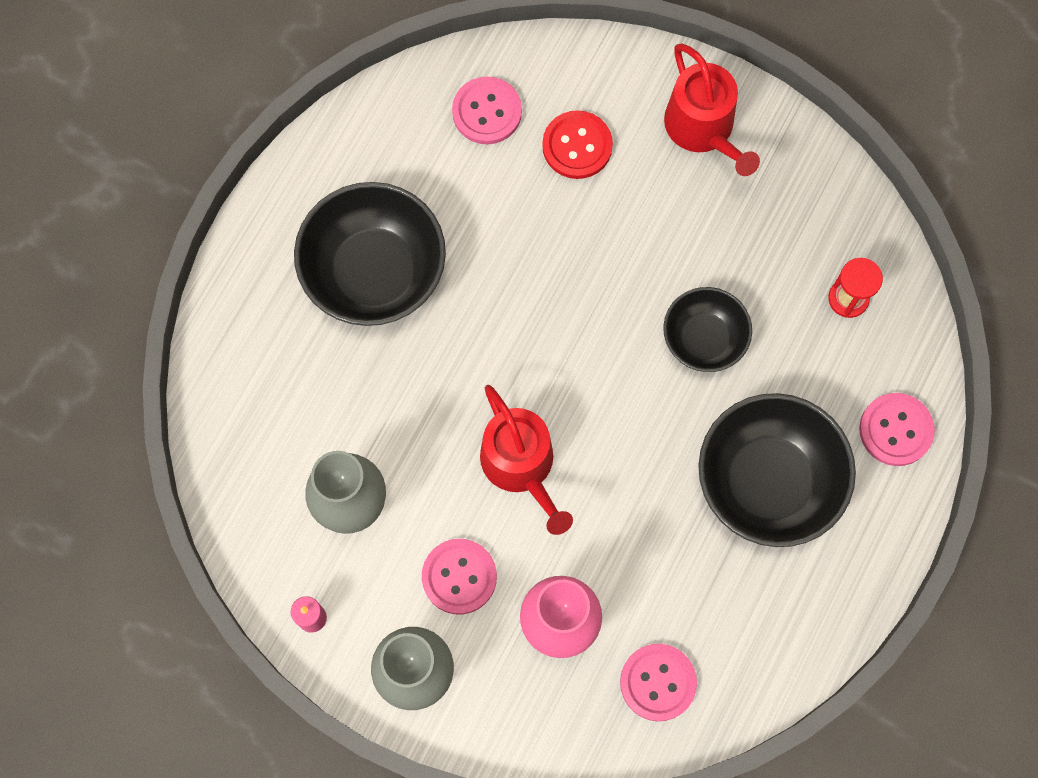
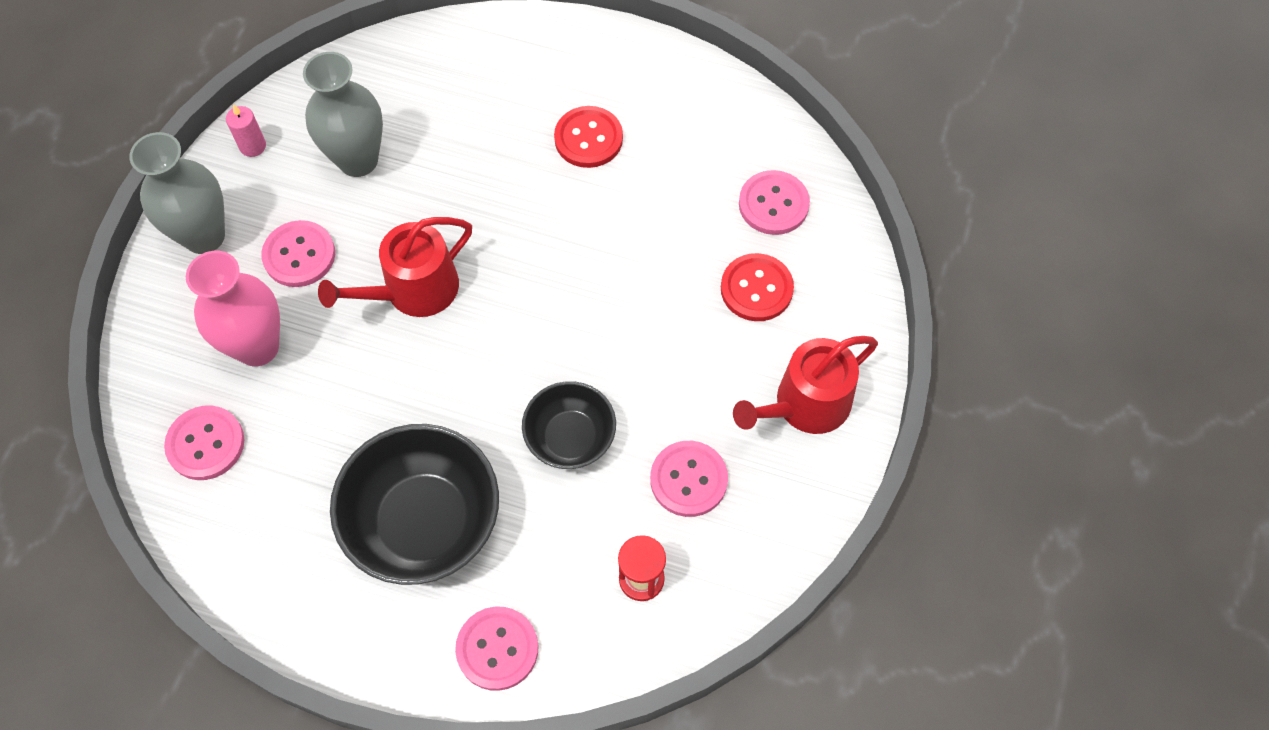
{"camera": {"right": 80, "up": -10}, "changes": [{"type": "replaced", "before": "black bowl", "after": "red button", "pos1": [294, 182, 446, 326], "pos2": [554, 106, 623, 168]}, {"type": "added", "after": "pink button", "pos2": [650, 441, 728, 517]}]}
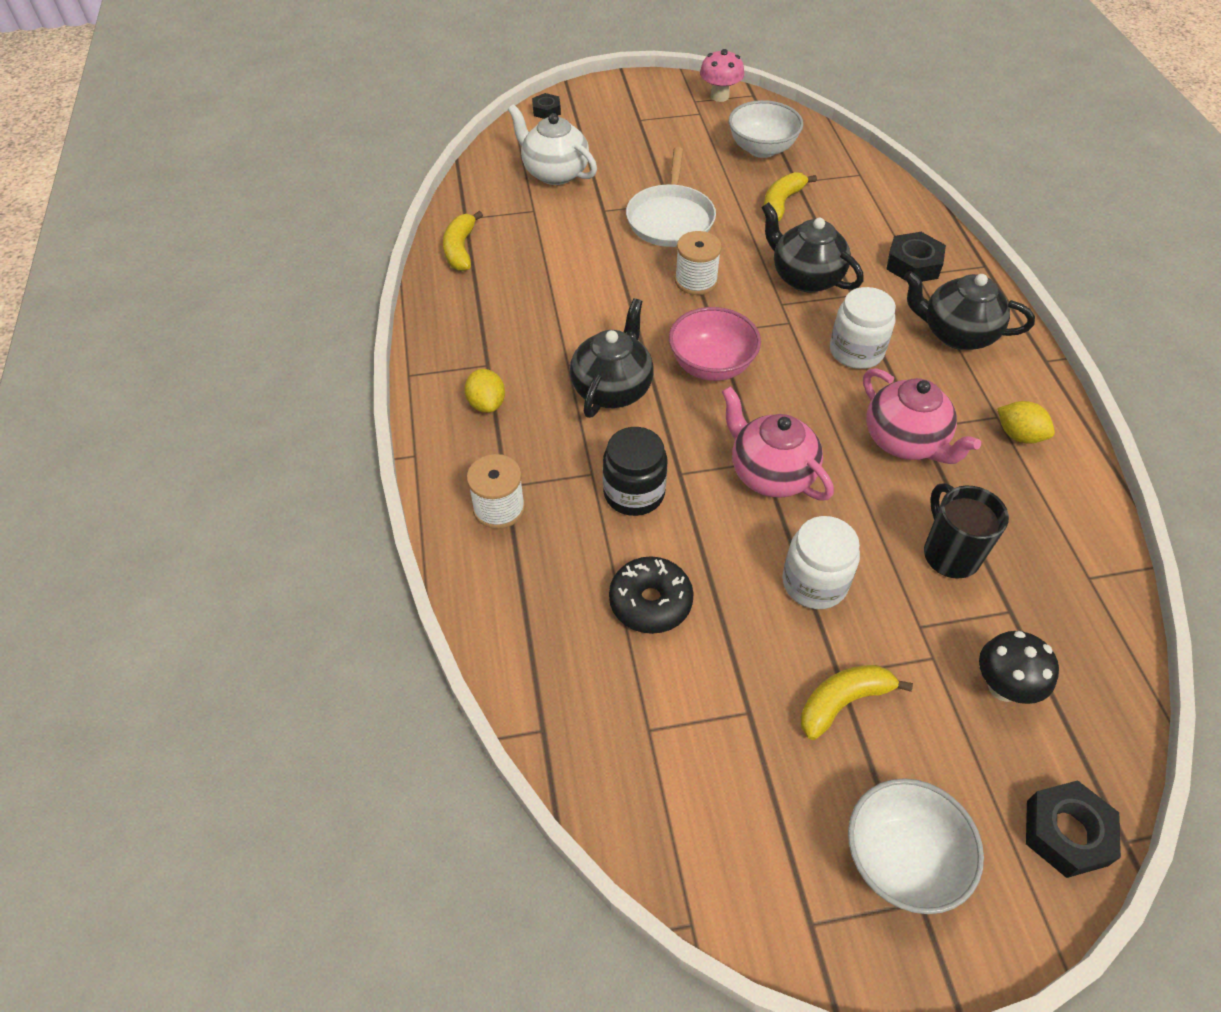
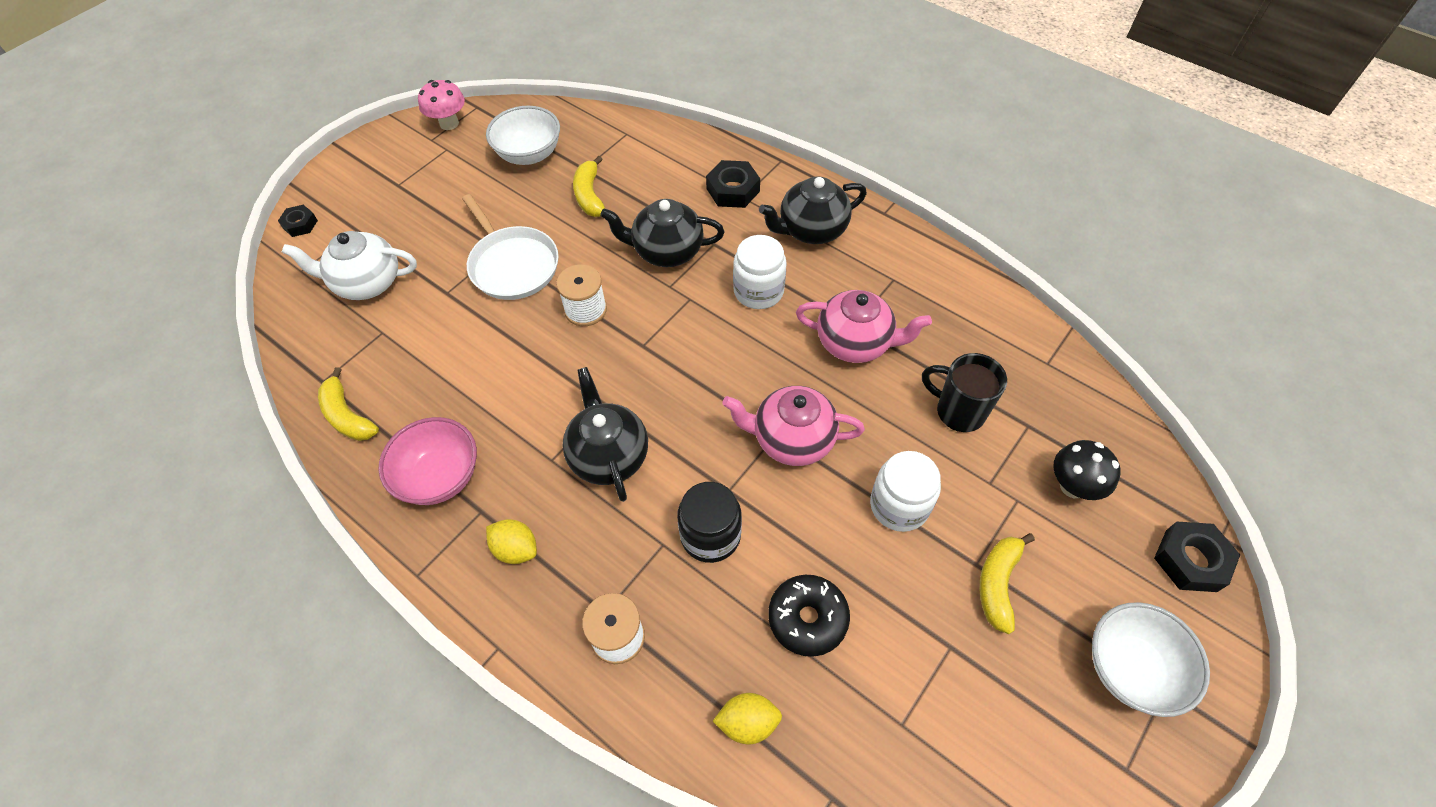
{"camera": {"right": -40, "up": 5}, "changes": [{"type": "moved", "before": "pink bowl", "pos1": [669, 307, 761, 381], "pos2": [379, 417, 477, 505]}, {"type": "moved", "before": "yellow lemon", "pos1": [997, 401, 1055, 443], "pos2": [713, 693, 782, 744]}]}
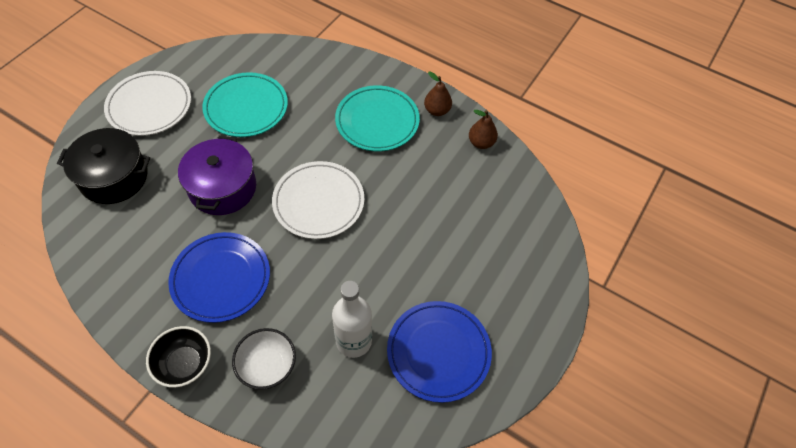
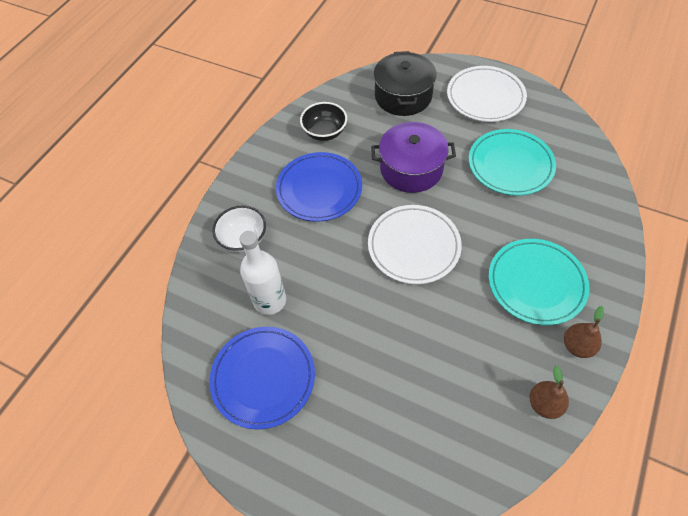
{"camera": {"right": 90, "up": 0}, "changes": [{"type": "moved", "before": "black bowl", "pos1": [146, 326, 211, 388], "pos2": [300, 102, 347, 141]}]}
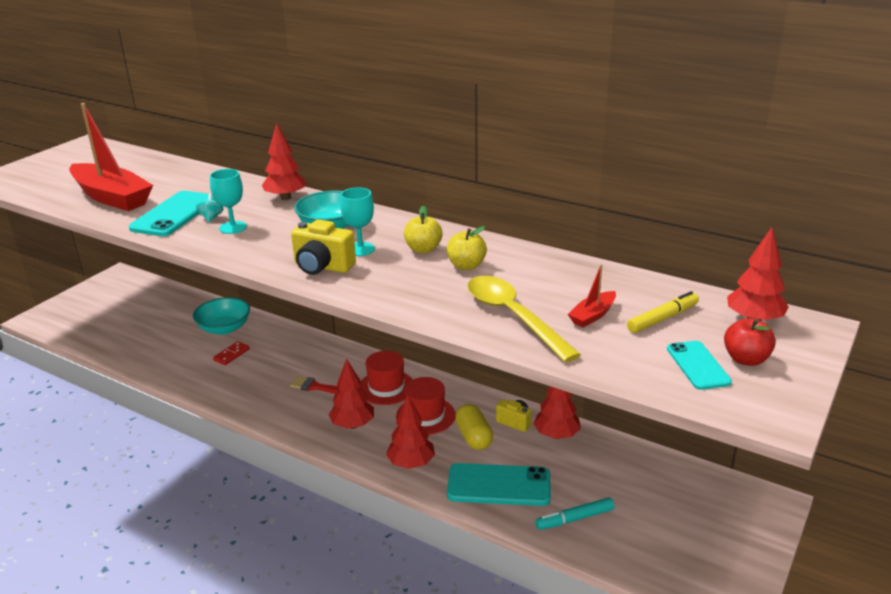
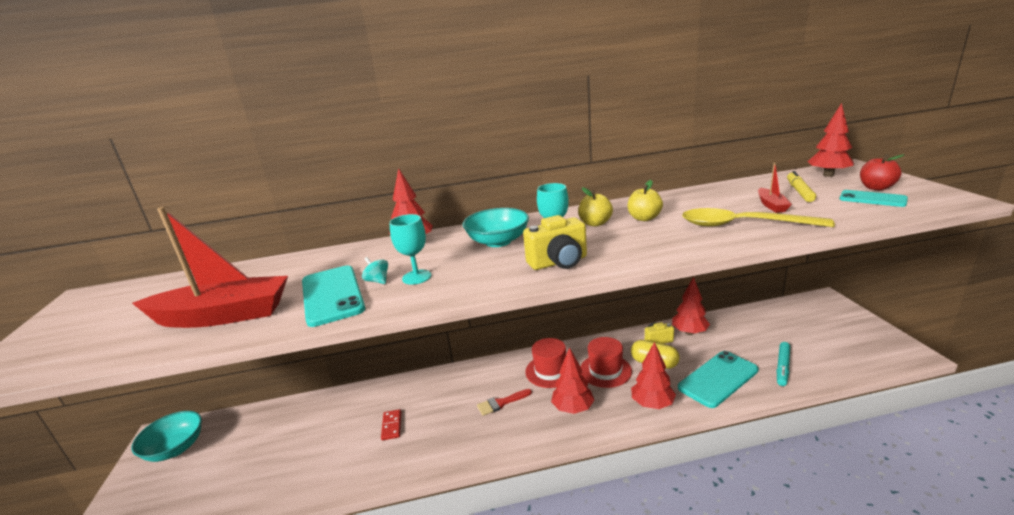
{"camera": {"right": -40, "up": -5}, "changes": [{"type": "moved", "before": "turquoise bowl", "pos1": [193, 297, 250, 335], "pos2": [131, 411, 202, 462]}]}
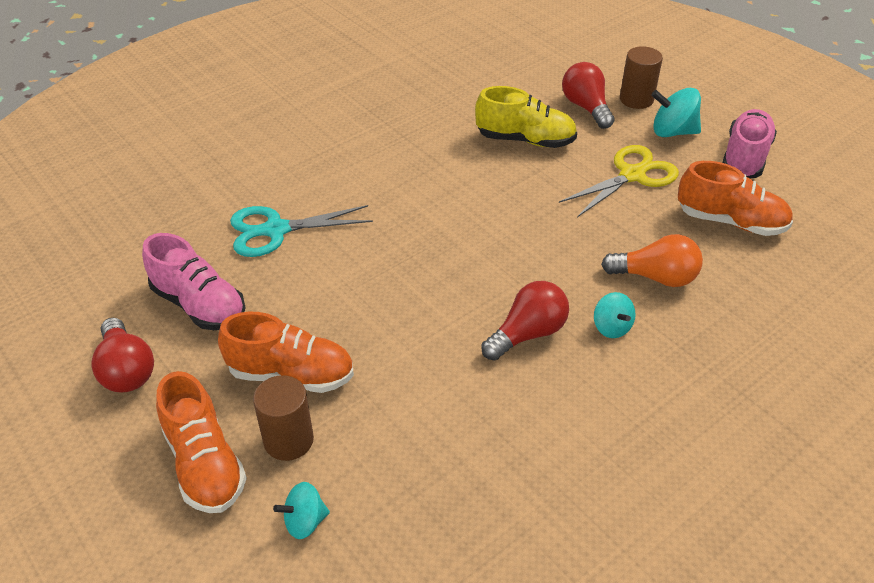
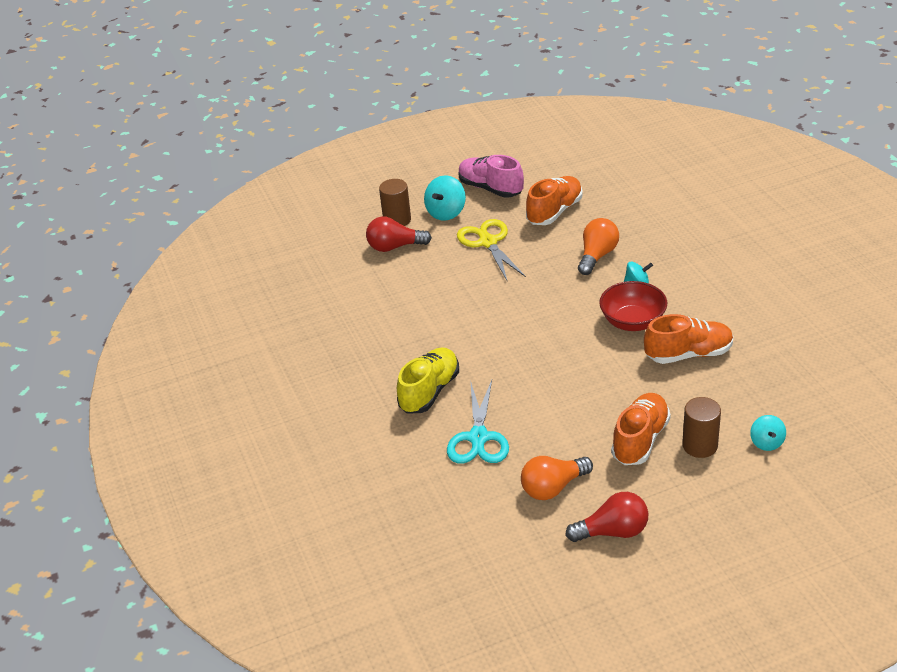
{"camera": {"right": -70, "up": -5}, "changes": [{"type": "replaced", "before": "pink shoe", "after": "orange light bulb", "pos1": [142, 233, 246, 330], "pos2": [521, 456, 593, 500]}, {"type": "moved", "before": "orange shoe", "pos1": [156, 371, 247, 513], "pos2": [644, 314, 733, 364]}, {"type": "moved", "before": "yellow shoe", "pos1": [475, 86, 577, 148], "pos2": [397, 347, 459, 414]}, {"type": "replaced", "before": "red light bulb", "after": "red bowl", "pos1": [482, 281, 569, 361], "pos2": [599, 281, 667, 331]}]}
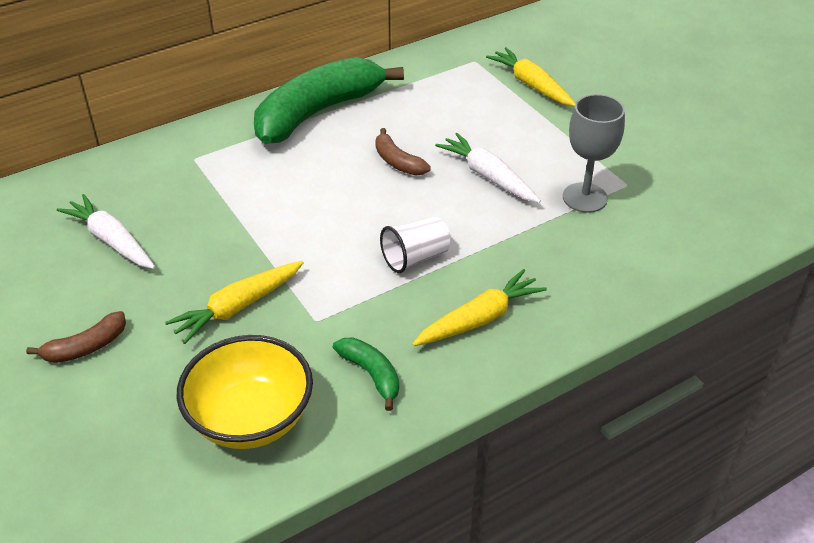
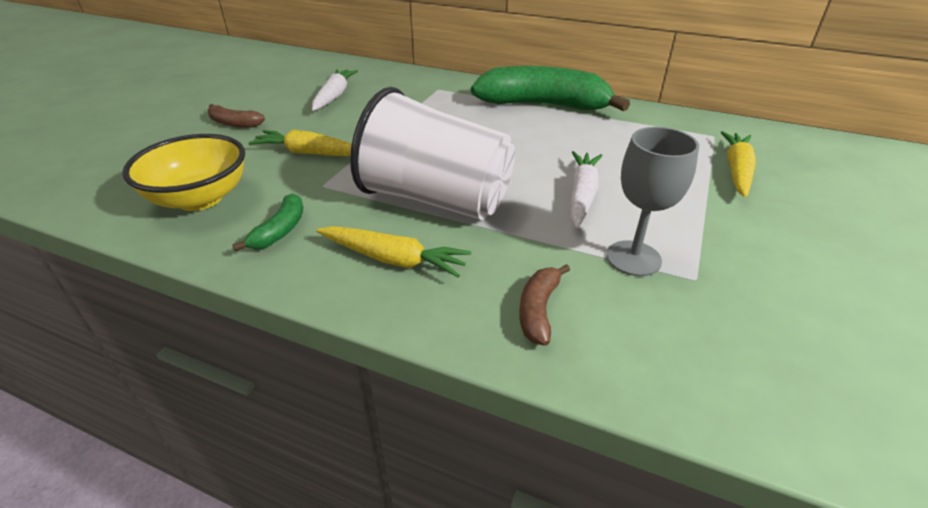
{"camera": {"right": 55, "up": -5}, "changes": [{"type": "moved", "before": "brown banana", "pos1": [375, 128, 431, 175], "pos2": [519, 264, 570, 346]}, {"type": "resized", "before": "white cup", "pos1": [380, 217, 451, 273], "pos2": [350, 87, 515, 220], "scale": 2.26}]}
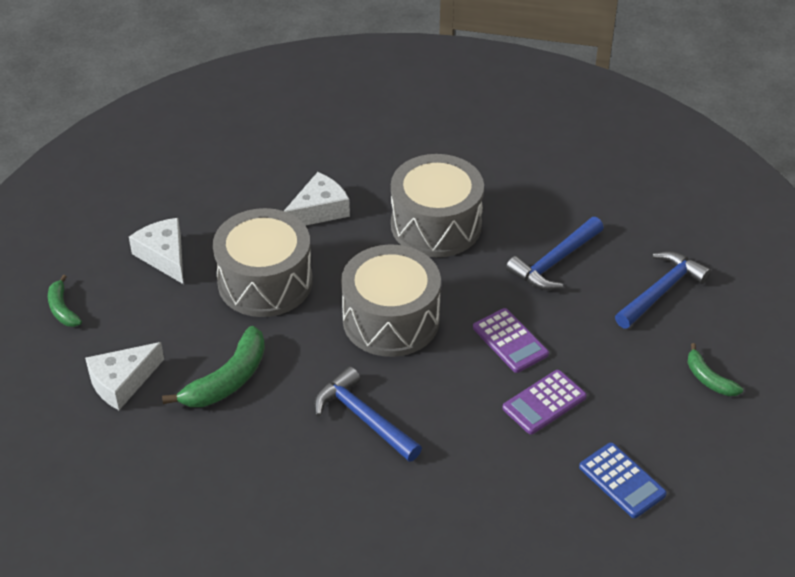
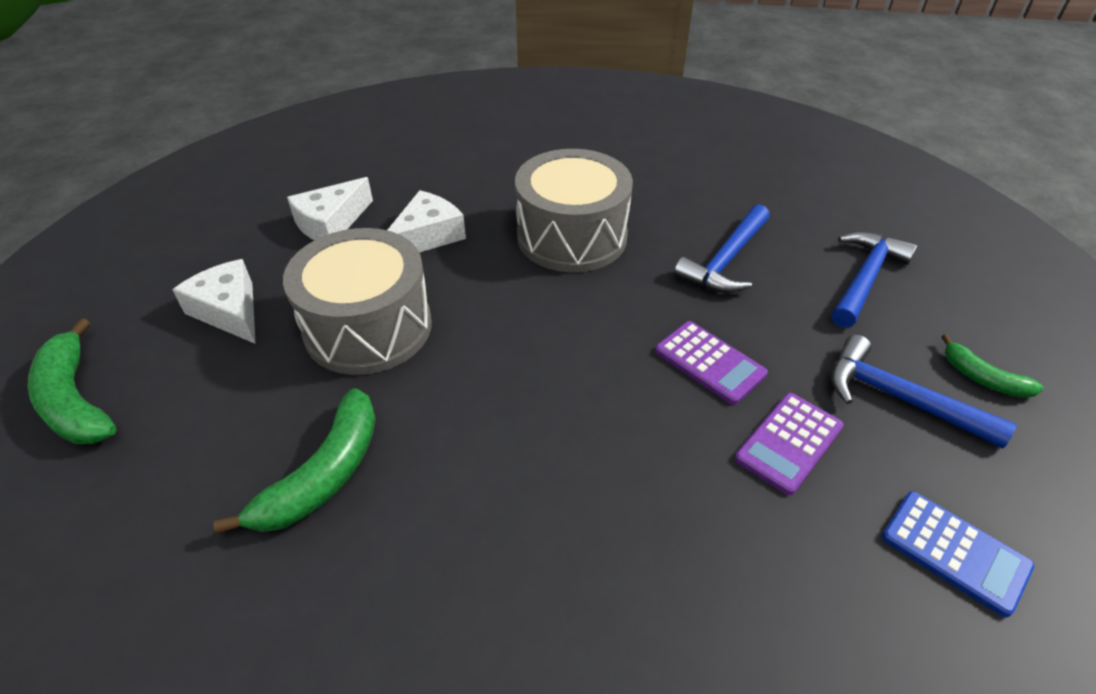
{"camera": {"right": -10, "up": 0}, "changes": [{"type": "resized", "before": "green banana", "pos1": [48, 275, 82, 327], "pos2": [28, 318, 116, 444], "scale": 1.72}, {"type": "moved", "before": "white cheese", "pos1": [85, 342, 164, 410], "pos2": [287, 177, 373, 240]}, {"type": "moved", "before": "blue hammer", "pos1": [314, 367, 422, 462], "pos2": [831, 335, 1017, 448]}, {"type": "removed", "before": "grey drum", "pos1": [341, 244, 441, 357]}]}
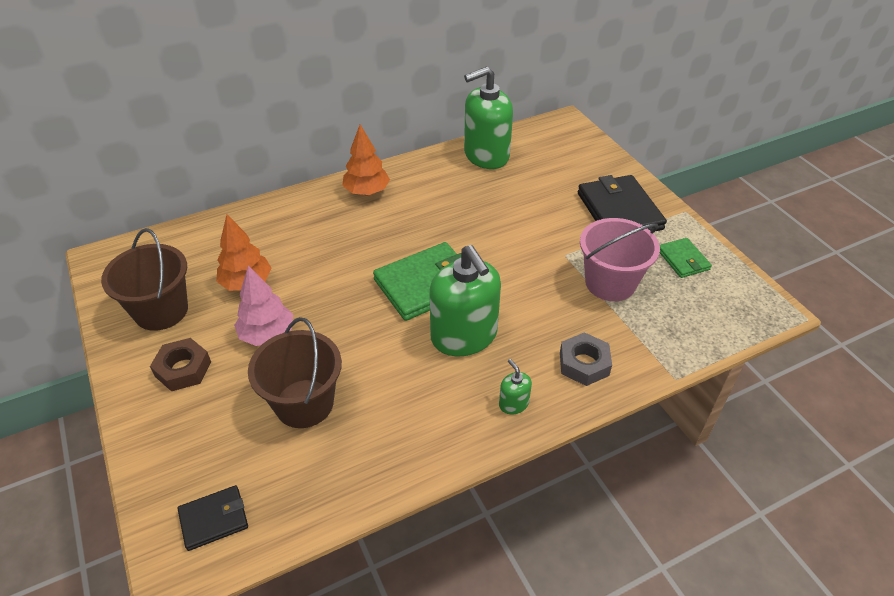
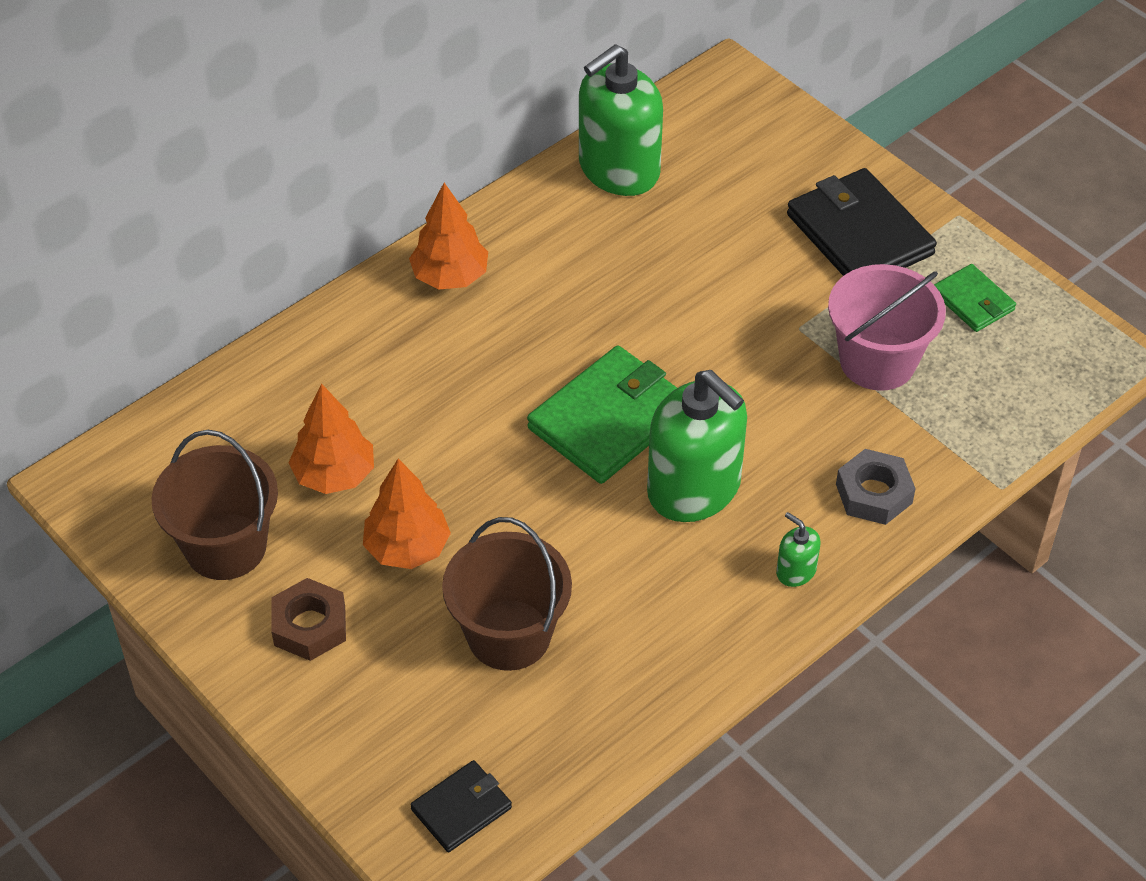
{"camera": {"right": -15, "up": 5}, "changes": [{"type": "recoloured", "before": "pink tree", "after": "orange tree", "pos1": [234, 266, 293, 346], "pos2": [363, 459, 451, 569]}]}
